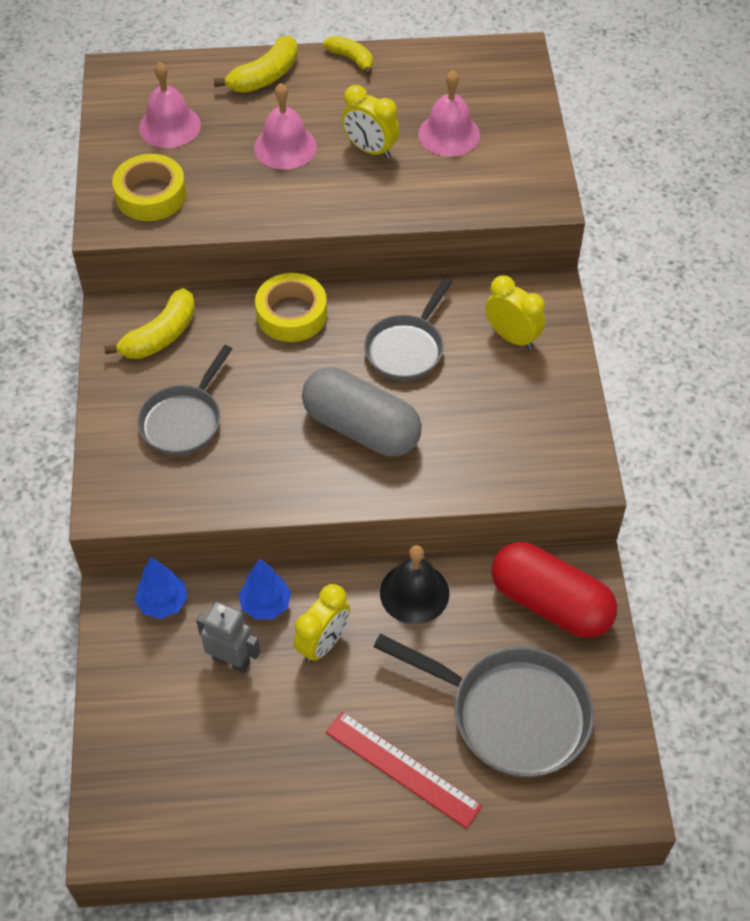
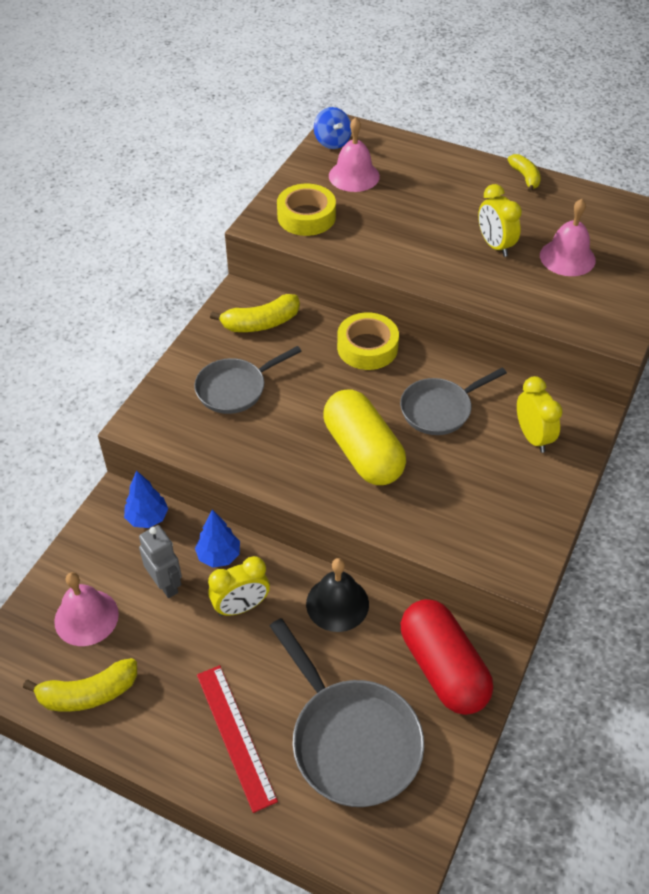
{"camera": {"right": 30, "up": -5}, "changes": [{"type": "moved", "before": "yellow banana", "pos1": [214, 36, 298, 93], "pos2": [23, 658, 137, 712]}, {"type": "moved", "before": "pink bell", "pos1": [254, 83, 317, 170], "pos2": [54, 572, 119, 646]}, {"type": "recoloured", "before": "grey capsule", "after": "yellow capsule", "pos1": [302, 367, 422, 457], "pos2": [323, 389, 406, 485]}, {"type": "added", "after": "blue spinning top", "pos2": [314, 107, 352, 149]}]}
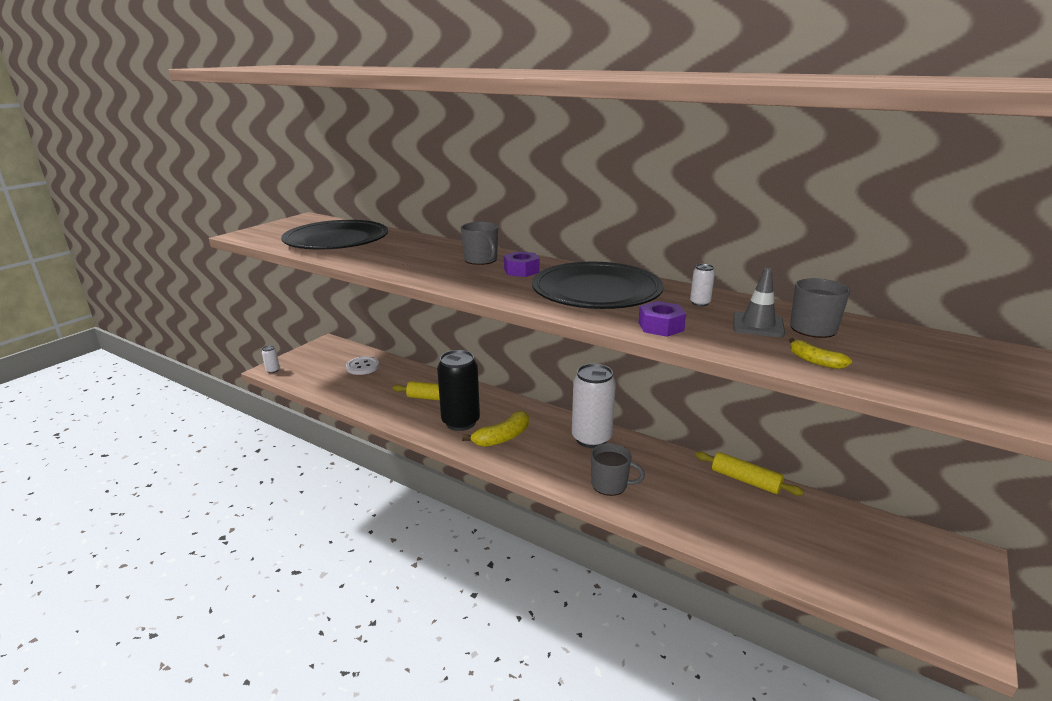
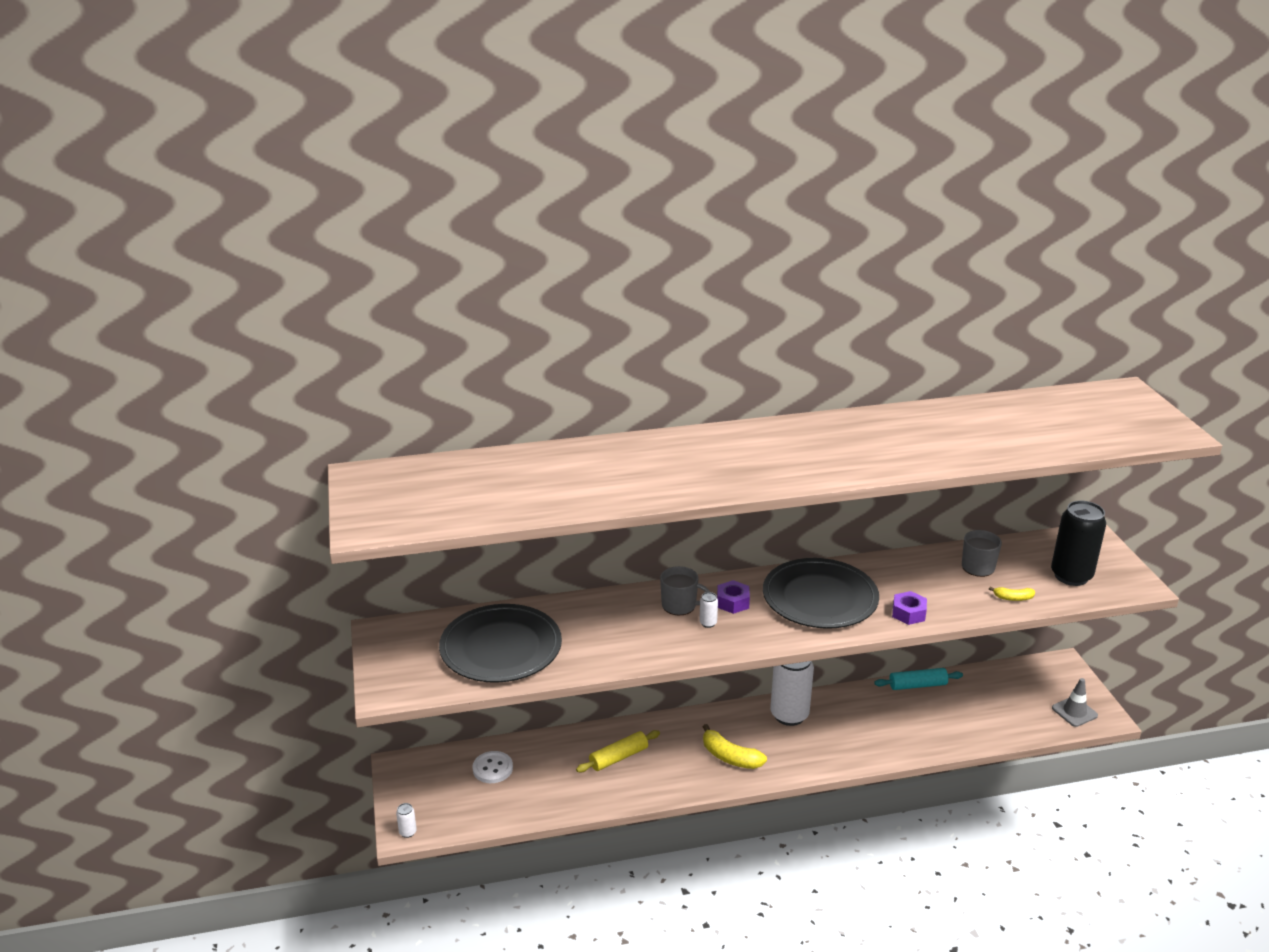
{"camera": {"right": -45, "up": 5}, "changes": [{"type": "moved", "before": "black can", "pos1": [437, 350, 480, 431], "pos2": [1051, 501, 1106, 586]}, {"type": "turned", "before": "yellow banana", "pos1": [462, 411, 529, 447], "pos2": [703, 724, 767, 769], "turn": 120}, {"type": "removed", "before": "grey mug", "pos1": [591, 443, 645, 496]}, {"type": "moved", "before": "white can", "pos1": [690, 264, 715, 306], "pos2": [699, 592, 718, 628]}, {"type": "recoloured", "before": "yellow rolling pin", "after": "turquoise rolling pin", "pos1": [695, 451, 804, 496], "pos2": [874, 668, 963, 690]}, {"type": "moved", "before": "grey traffic cone", "pos1": [733, 268, 785, 337], "pos2": [1052, 678, 1098, 727]}]}
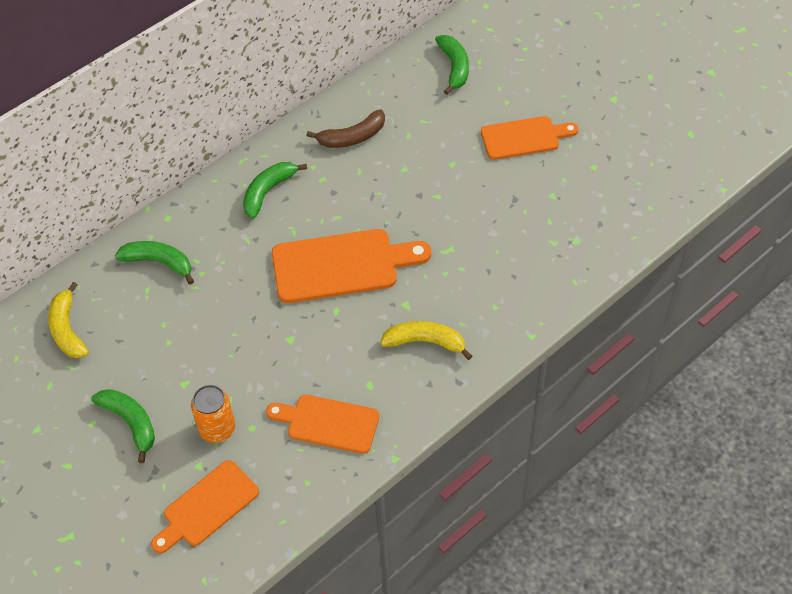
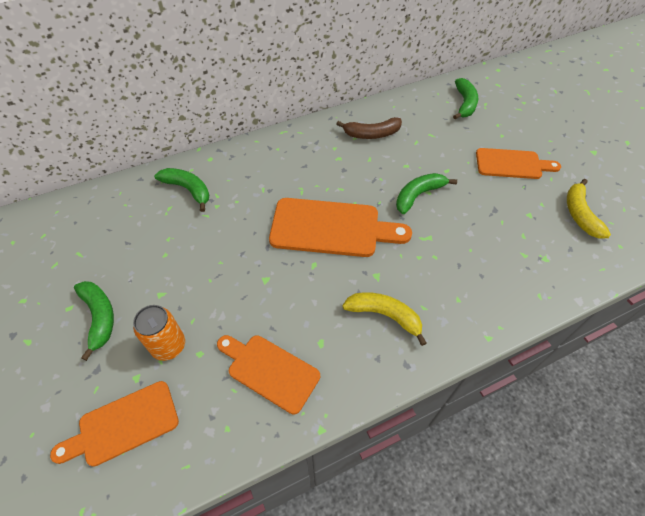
{"camera": {"right": 15, "up": 0}, "changes": [{"type": "moved", "before": "yellow banana", "pos1": [48, 282, 89, 358], "pos2": [567, 179, 611, 238]}, {"type": "moved", "before": "green banana", "pos1": [243, 162, 307, 219], "pos2": [396, 173, 457, 214]}]}
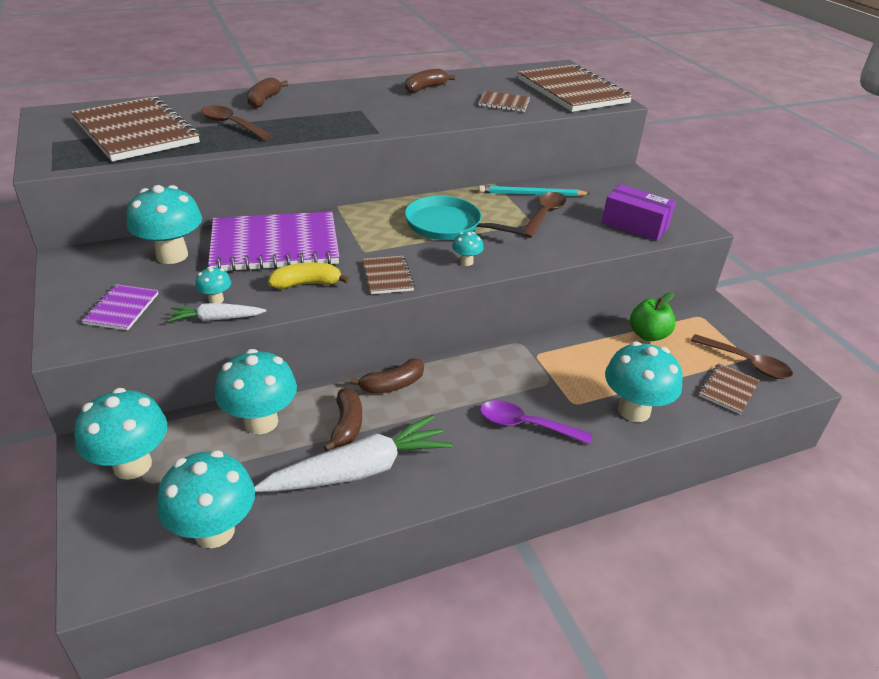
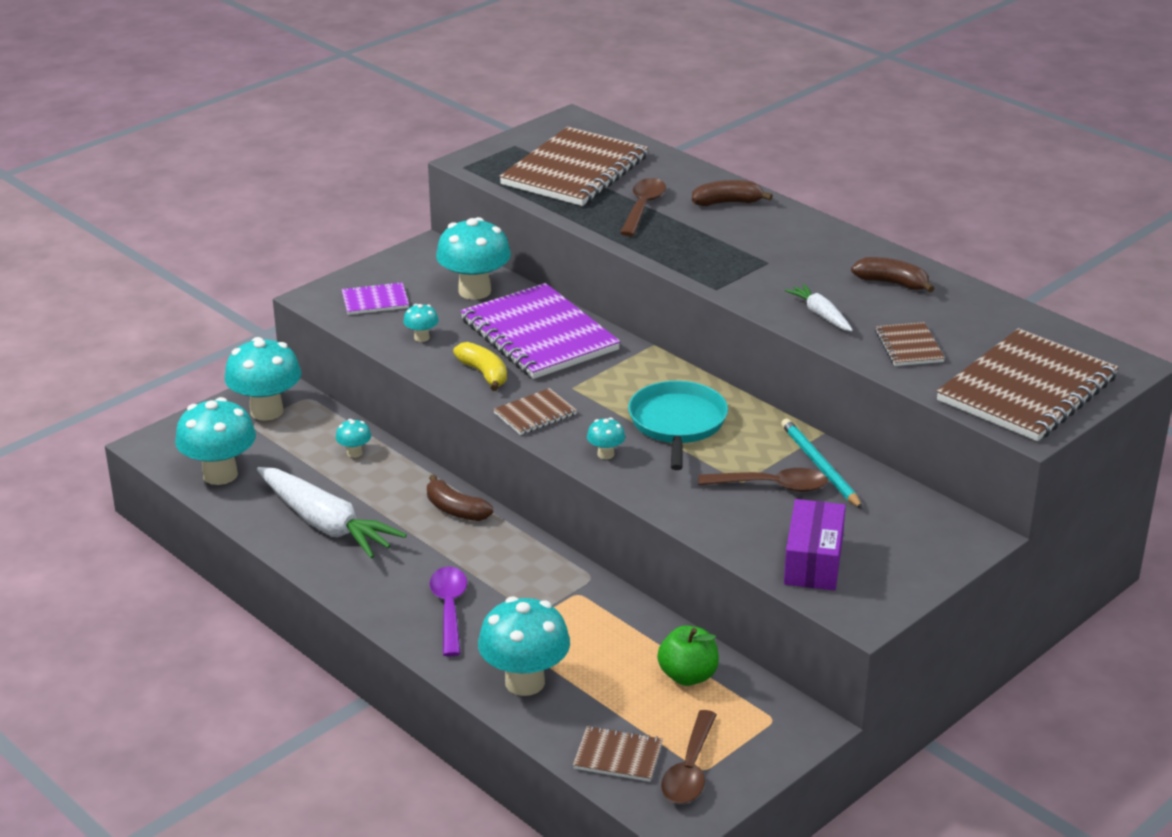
{"camera": {"right": 70, "up": -5}, "changes": [{"type": "moved", "before": "white carrot", "pos1": [168, 303, 266, 322], "pos2": [785, 284, 853, 331]}, {"type": "resized", "before": "turquoise mushroom", "pos1": [215, 349, 297, 435], "pos2": [336, 419, 371, 458], "scale": 0.46}, {"type": "removed", "before": "brown banana", "pos1": [323, 388, 362, 452]}]}
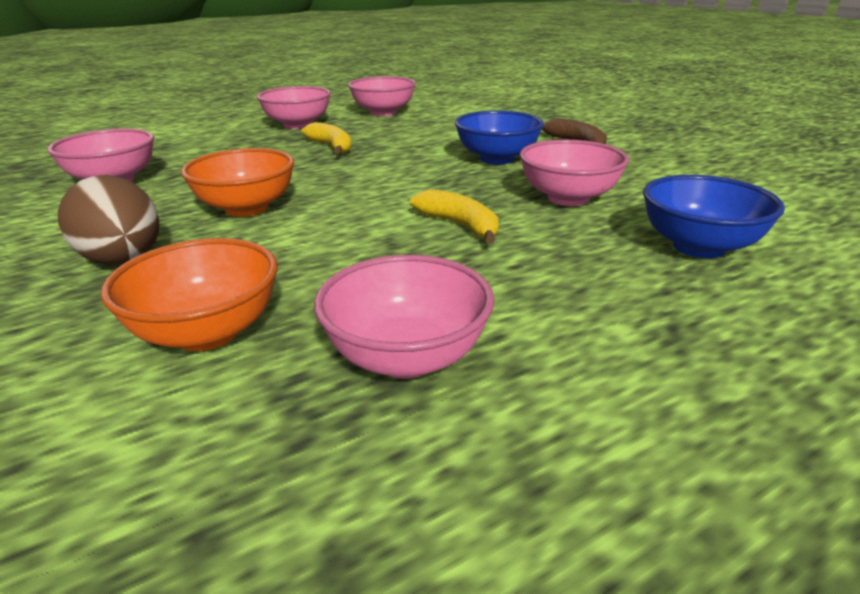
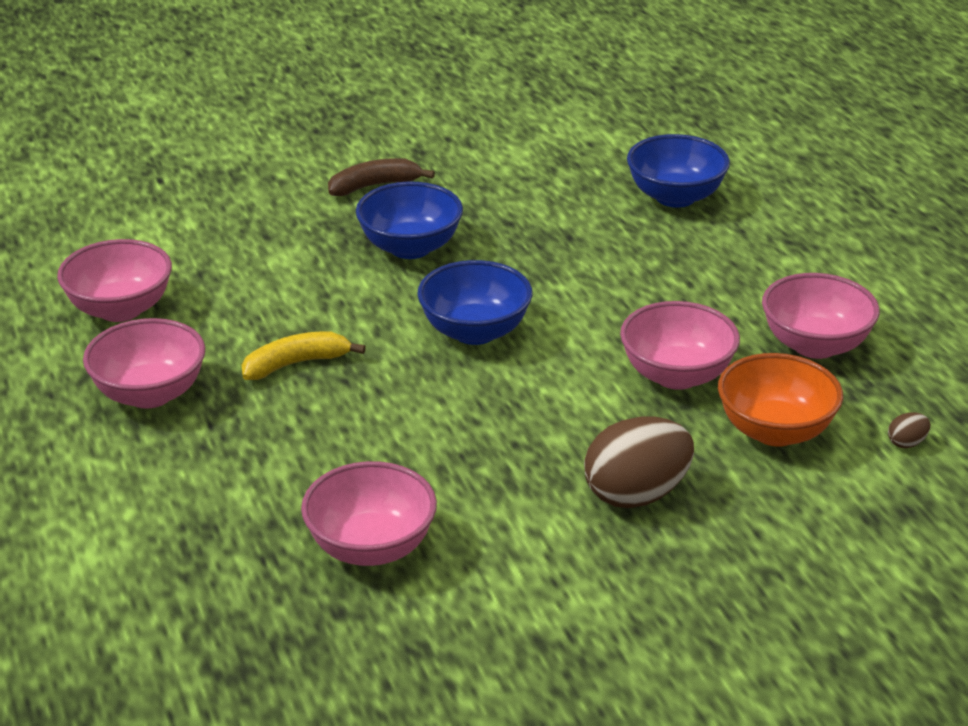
{"camera": {"right": -80, "up": 5}, "changes": [{"type": "removed", "before": "orange bowl", "pos1": [181, 148, 294, 217]}, {"type": "removed", "before": "yellow banana", "pos1": [410, 189, 499, 244]}, {"type": "moved", "before": "pink bowl", "pos1": [520, 140, 629, 206], "pos2": [620, 301, 740, 390]}, {"type": "added", "after": "blue bowl", "pos2": [417, 260, 532, 345]}, {"type": "added", "after": "brown egg", "pos2": [888, 412, 930, 448]}]}
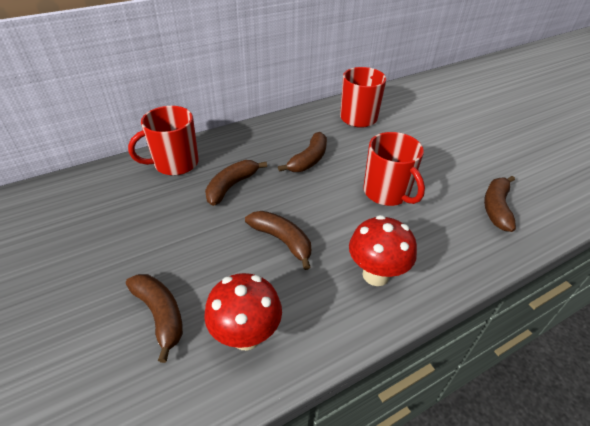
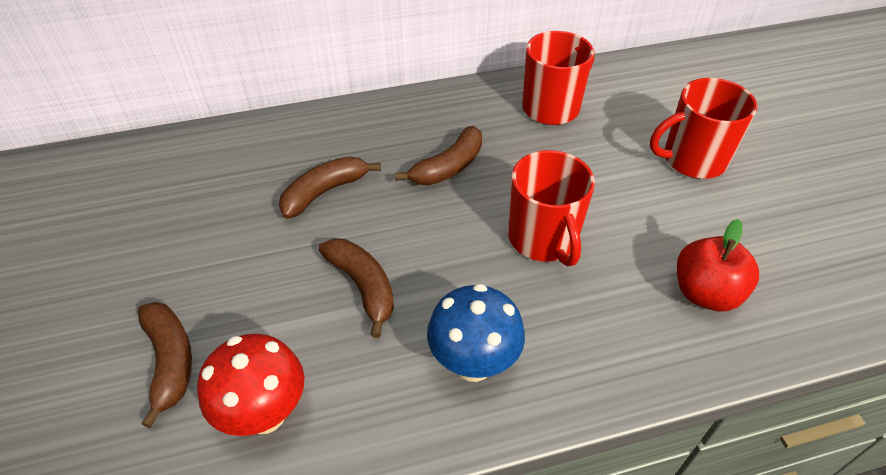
{"camera": {"right": 15, "up": 5}, "changes": [{"type": "moved", "before": "red mug", "pos1": [128, 106, 199, 176], "pos2": [650, 78, 757, 179]}, {"type": "recoloured", "before": "red mushroom", "after": "blue mushroom", "pos1": [349, 215, 417, 286], "pos2": [427, 284, 525, 382]}, {"type": "replaced", "before": "brown banana", "after": "red apple", "pos1": [484, 176, 516, 232], "pos2": [677, 219, 759, 311]}]}
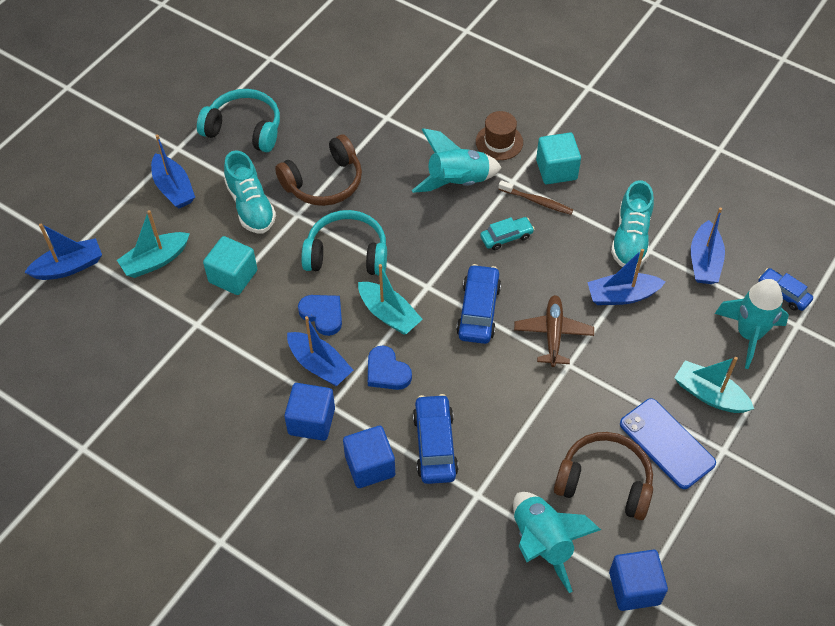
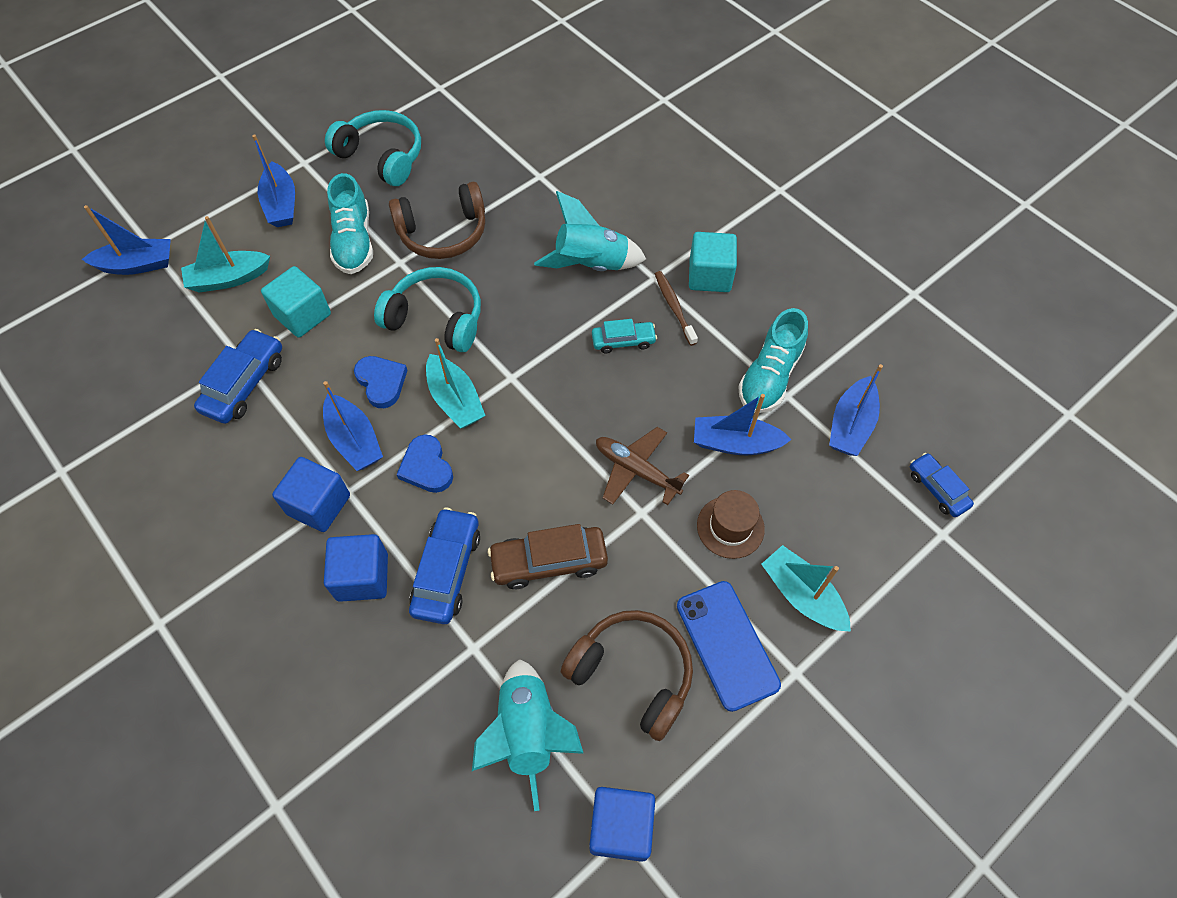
{"camera": {"right": 15, "up": 5}, "changes": [{"type": "moved", "before": "blue car", "pos1": [456, 264, 501, 344], "pos2": [194, 329, 282, 424]}, {"type": "moved", "before": "brown hat", "pos1": [476, 111, 523, 160], "pos2": [697, 490, 765, 559]}, {"type": "turned", "before": "brown toothbrush", "pos1": [499, 180, 573, 215], "pos2": [655, 271, 698, 346], "turn": -150}, {"type": "turned", "before": "brown plane", "pos1": [514, 295, 594, 367], "pos2": [596, 427, 689, 505], "turn": -75}, {"type": "removed", "before": "turquoise rocket", "pos1": [715, 279, 789, 369]}, {"type": "added", "after": "brown car", "pos2": [488, 524, 608, 589]}]}
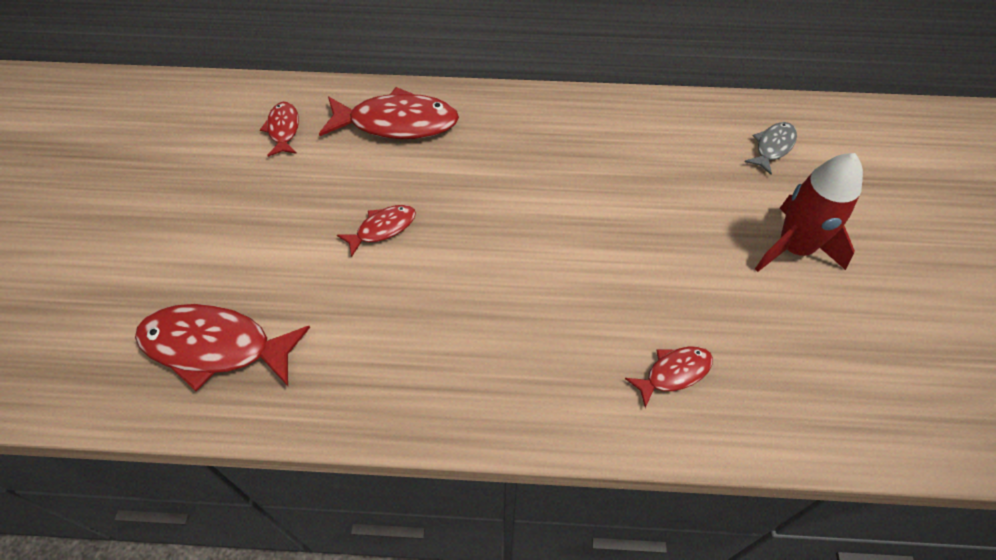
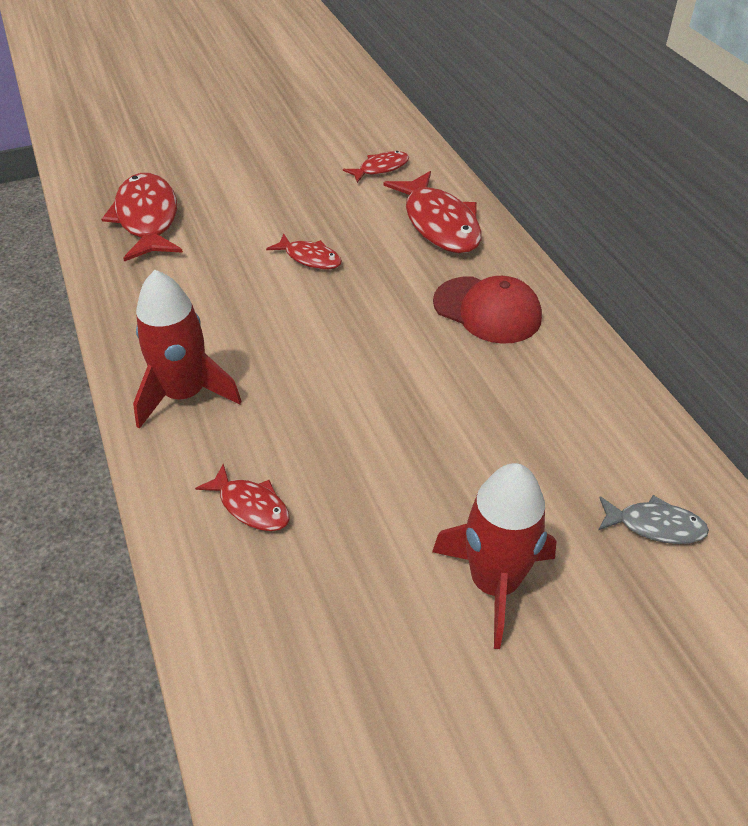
{"camera": {"right": 65, "up": -10}, "changes": [{"type": "added", "after": "red rocket", "pos2": [133, 270, 242, 429]}, {"type": "added", "after": "red cap", "pos2": [433, 276, 542, 344]}]}
